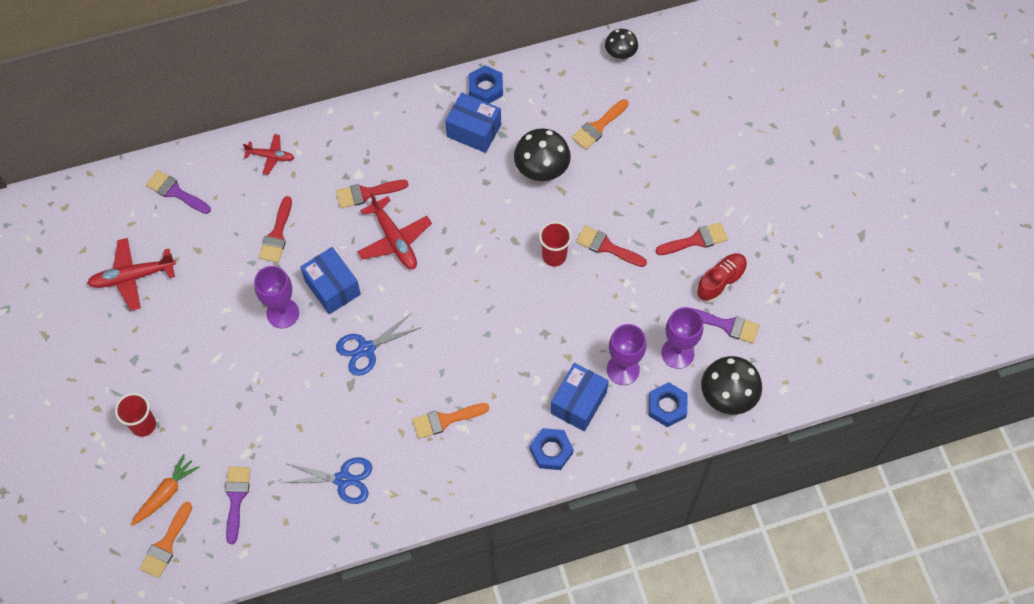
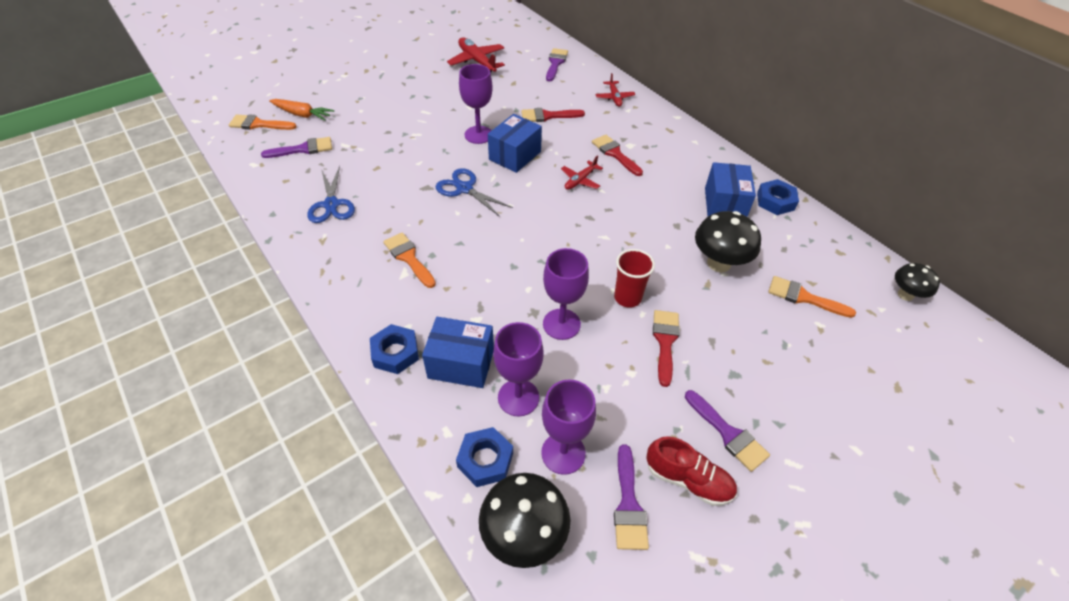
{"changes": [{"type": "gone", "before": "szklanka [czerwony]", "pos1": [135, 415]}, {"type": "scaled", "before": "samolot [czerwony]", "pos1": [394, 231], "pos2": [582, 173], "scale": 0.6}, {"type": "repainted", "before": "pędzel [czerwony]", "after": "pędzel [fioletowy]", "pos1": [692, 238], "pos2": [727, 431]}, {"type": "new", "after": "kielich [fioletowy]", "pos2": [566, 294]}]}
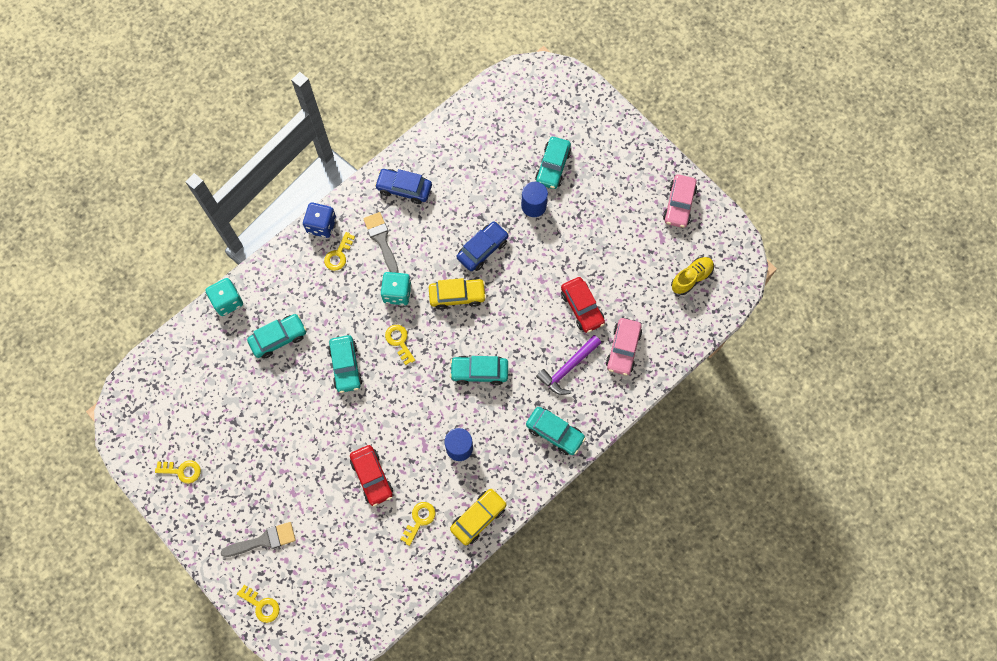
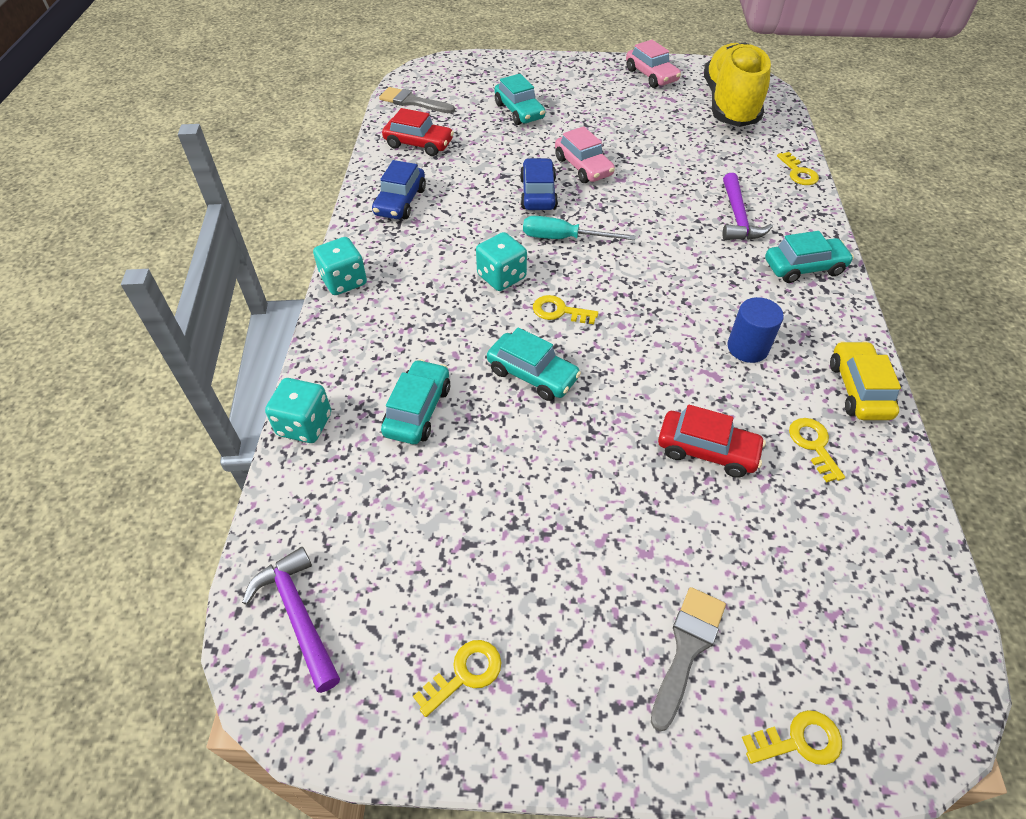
{"changes": [{"type": "repainted", "before": "kostka do gry [niebieski]", "after": "kostka do gry [turkusowy]", "pos1": [319, 220], "pos2": [340, 266]}, {"type": "shifted", "before": "klucz [żółty]", "pos1": [339, 251], "pos2": [798, 168]}, {"type": "shifted", "before": "pędzel [szary]", "pos1": [381, 242], "pos2": [417, 100]}, {"type": "rotated", "before": "samochód [niebieski]", "pos1": [403, 186], "pos2": [399, 189], "turn": -45}, {"type": "swapped", "before": "samochód [żółty]", "after": "śrubokręt [turkusowy]", "pos1": [457, 294], "pos2": [579, 228]}, {"type": "gone", "before": "samochód [turkusowy]", "pos1": [479, 370]}, {"type": "gone", "before": "walec [niebieski]", "pos1": [534, 199]}, {"type": "shifted", "before": "samochód [czerwony]", "pos1": [583, 305], "pos2": [418, 132]}, {"type": "shifted", "before": "samochód [różowy]", "pos1": [624, 347], "pos2": [585, 154]}, {"type": "scaled", "before": "but [żółty]", "pos1": [692, 276], "pos2": [737, 84], "scale": 2.09}, {"type": "new", "after": "młotek [fioletowy]", "pos2": [291, 620]}]}
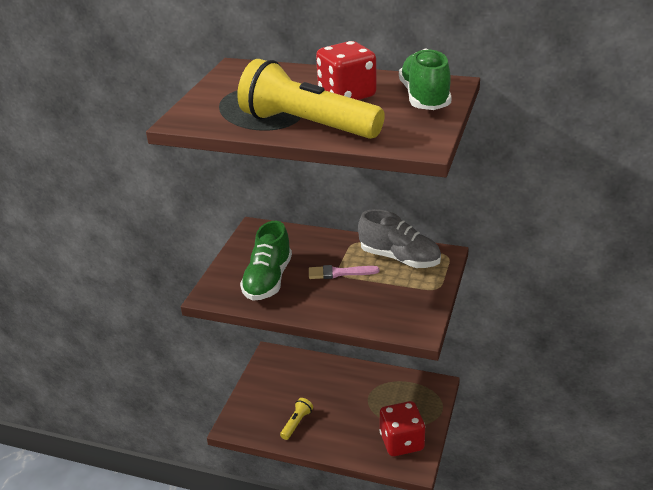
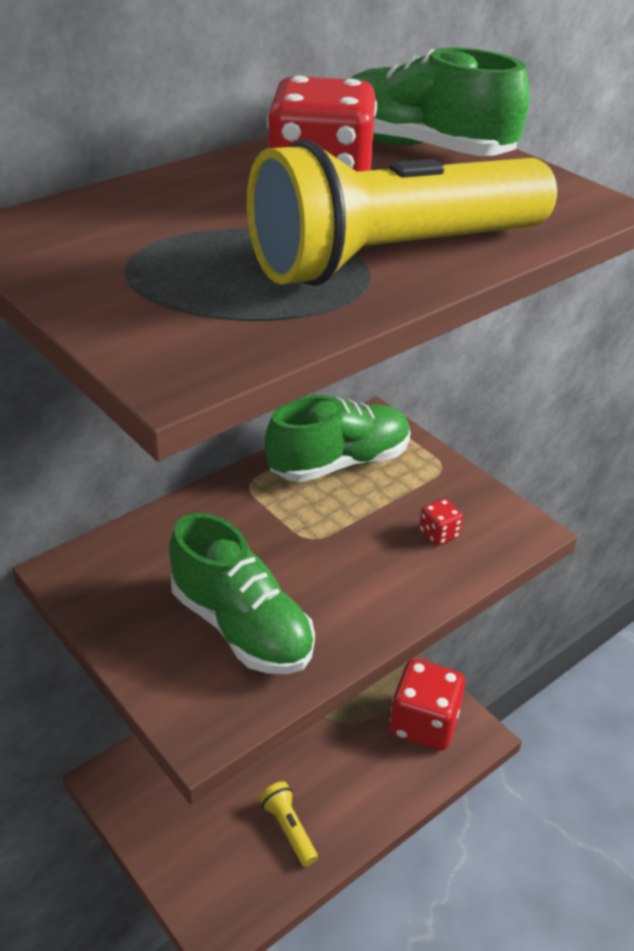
{"changes": [{"type": "gone", "before": "pędzel [różowy]", "pos1": [344, 272]}, {"type": "repainted", "before": "but [szary]", "after": "but [zielony]", "pos1": [399, 238], "pos2": [337, 438]}, {"type": "new", "after": "kostka do gry [czerwony]", "pos2": [441, 522]}]}
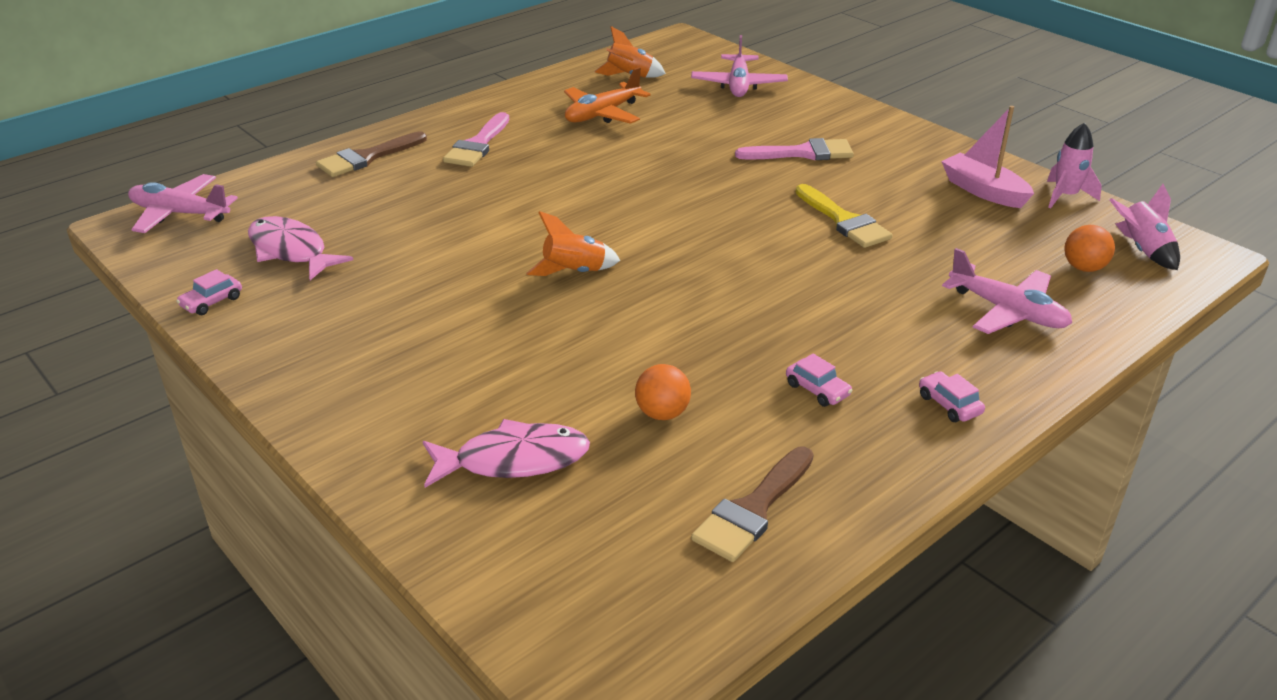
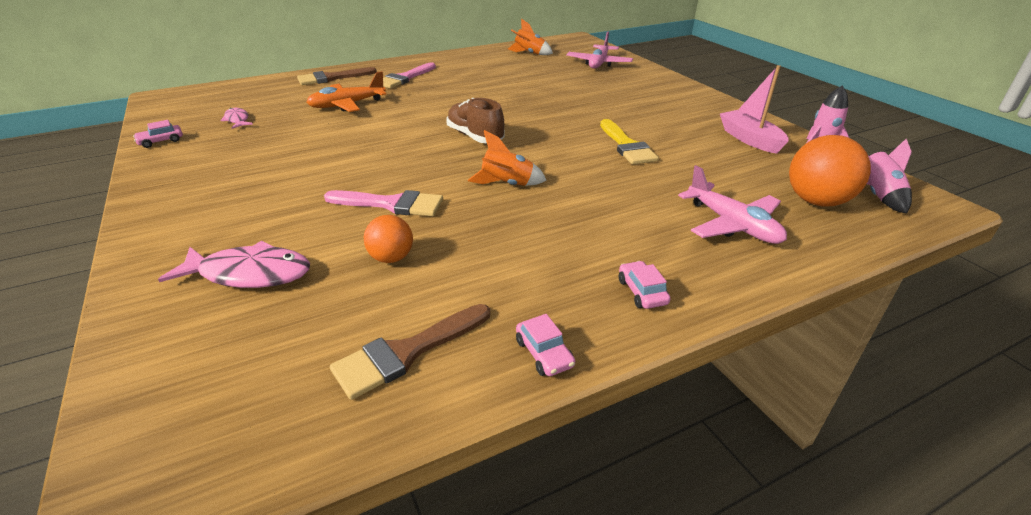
{"changes": [{"type": "gone", "before": "samolot [różowy]", "pos1": [183, 203]}, {"type": "scaled", "before": "ryba [różowy]", "pos1": [300, 248], "pos2": [236, 118], "scale": 0.56}, {"type": "shifted", "before": "rakieta [pomarańczowy]", "pos1": [573, 243], "pos2": [507, 158]}, {"type": "shifted", "before": "samolot [pomarańczowy]", "pos1": [607, 95], "pos2": [346, 91]}, {"type": "shifted", "before": "pędzel [różowy]", "pos1": [794, 149], "pos2": [383, 203]}, {"type": "shifted", "before": "samochód [różowy]", "pos1": [819, 380], "pos2": [545, 345]}, {"type": "scaled", "before": "piłka [pomarańczowy]", "pos1": [1089, 248], "pos2": [830, 171], "scale": 1.68}, {"type": "new", "after": "but [brązowy]", "pos2": [475, 120]}]}
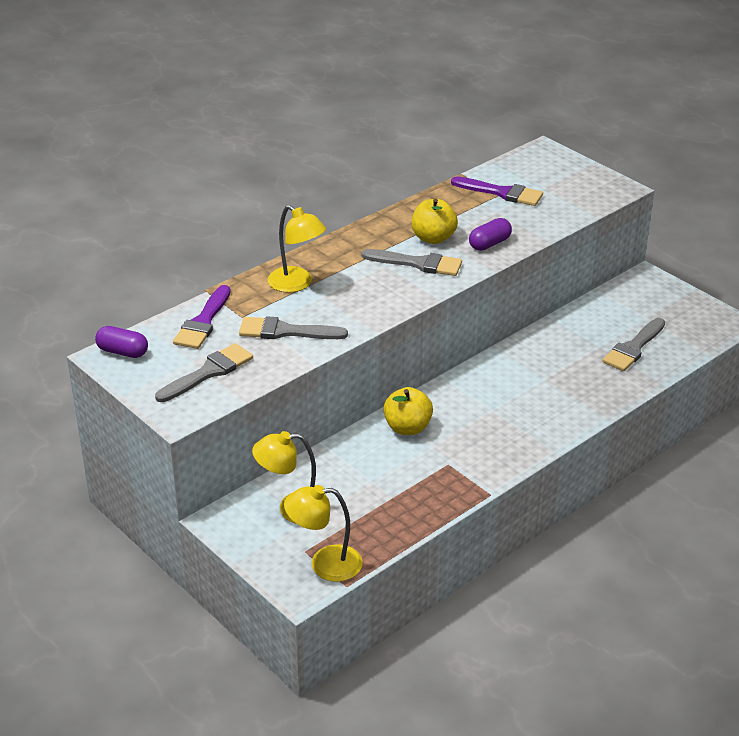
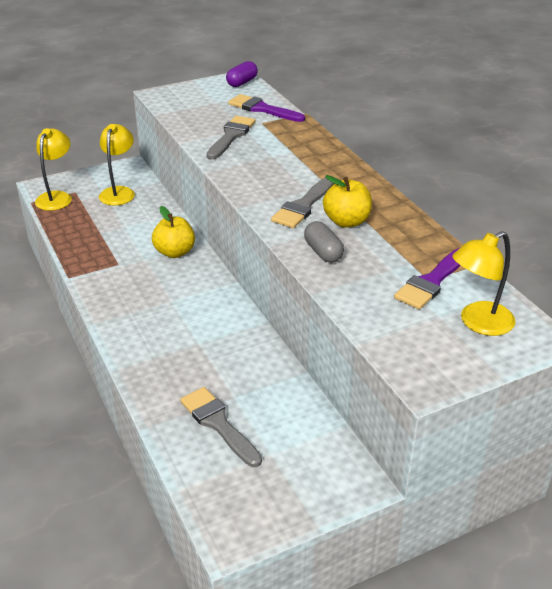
{"changes": [{"type": "gone", "before": "pędzel [szary]", "pos1": [204, 372]}, {"type": "shifted", "before": "lampka [żółty]", "pos1": [296, 249], "pos2": [484, 283]}, {"type": "repainted", "before": "kapsułka [fioletowy]", "after": "kapsułka [szary]", "pos1": [490, 234], "pos2": [324, 242]}]}
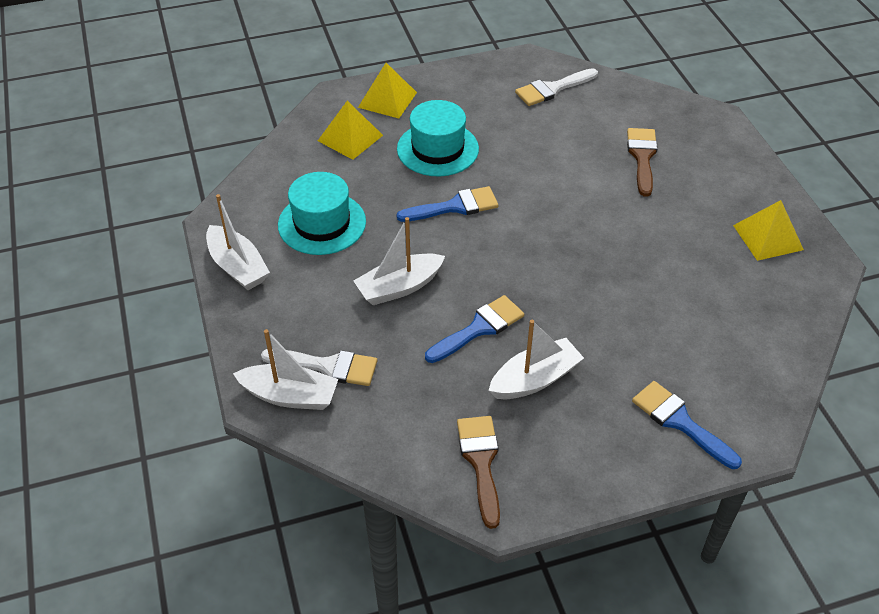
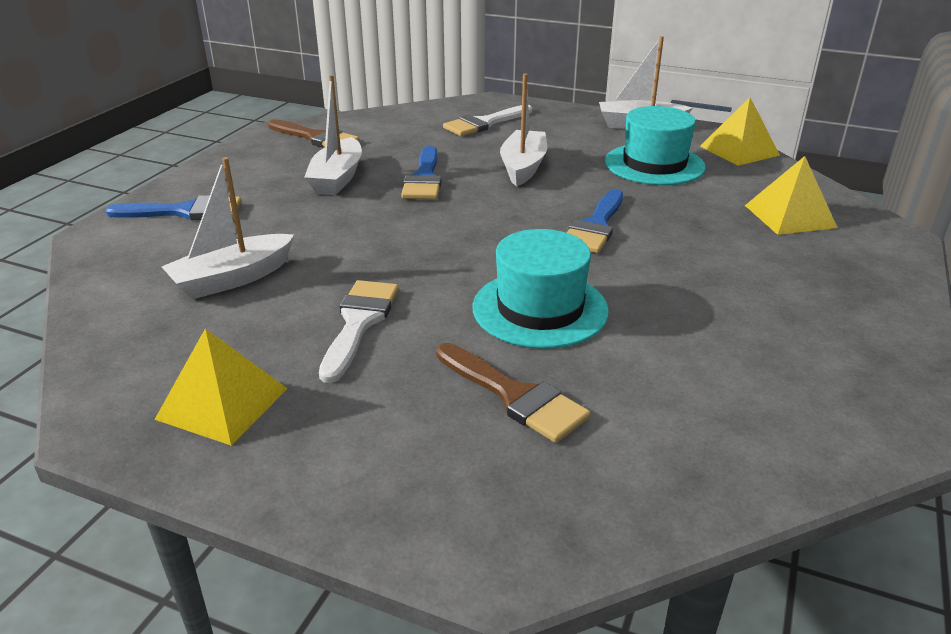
{"changes": [{"type": "shifted", "before": "łódka [biały]", "pos1": [285, 369], "pos2": [228, 228]}, {"type": "shifted", "before": "piramida [żółty]", "pos1": [387, 91], "pos2": [740, 131]}, {"type": "shifted", "before": "kapelusz [turkusowy]", "pos1": [438, 138], "pos2": [540, 289]}, {"type": "shifted", "before": "pędzel [biały]", "pos1": [556, 87], "pos2": [359, 331]}]}
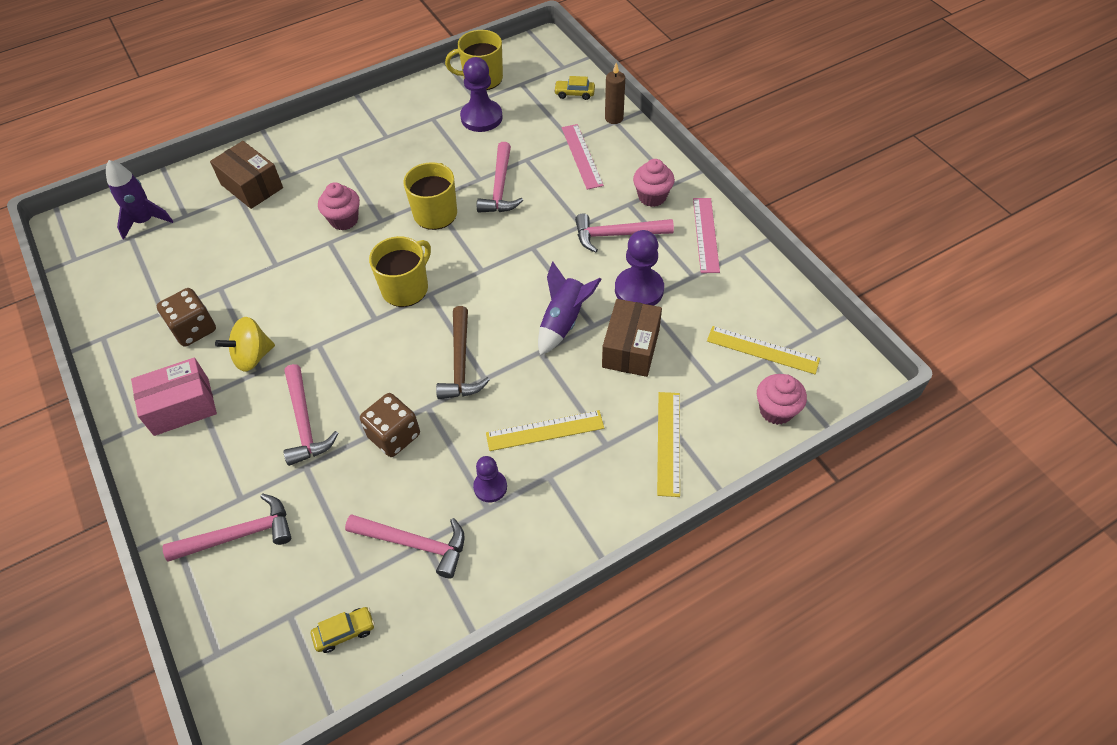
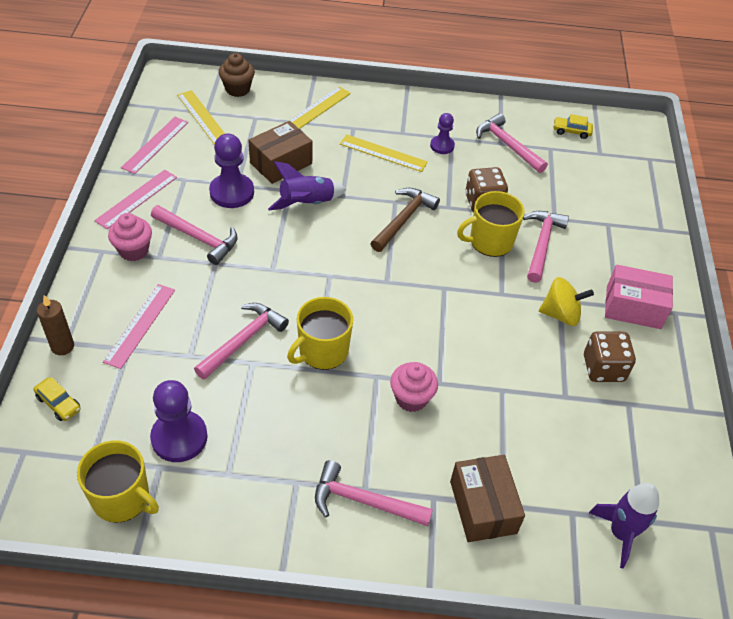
{"changes": [{"type": "shifted", "before": "młotek [różowy]", "pos1": [227, 528], "pos2": [374, 493]}, {"type": "shifted", "before": "kubek [żółty]", "pos1": [400, 271], "pos2": [491, 224]}, {"type": "repainted", "before": "muffinka [różowy]", "after": "muffinka [brązowy]", "pos1": [782, 399], "pos2": [237, 75]}, {"type": "new", "after": "linijka [różowy]", "pos2": [154, 145]}]}
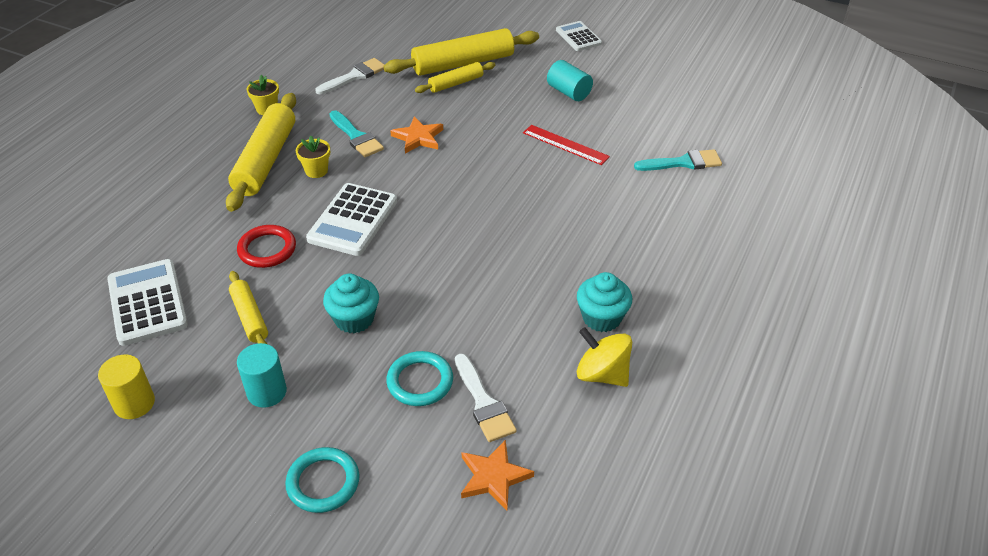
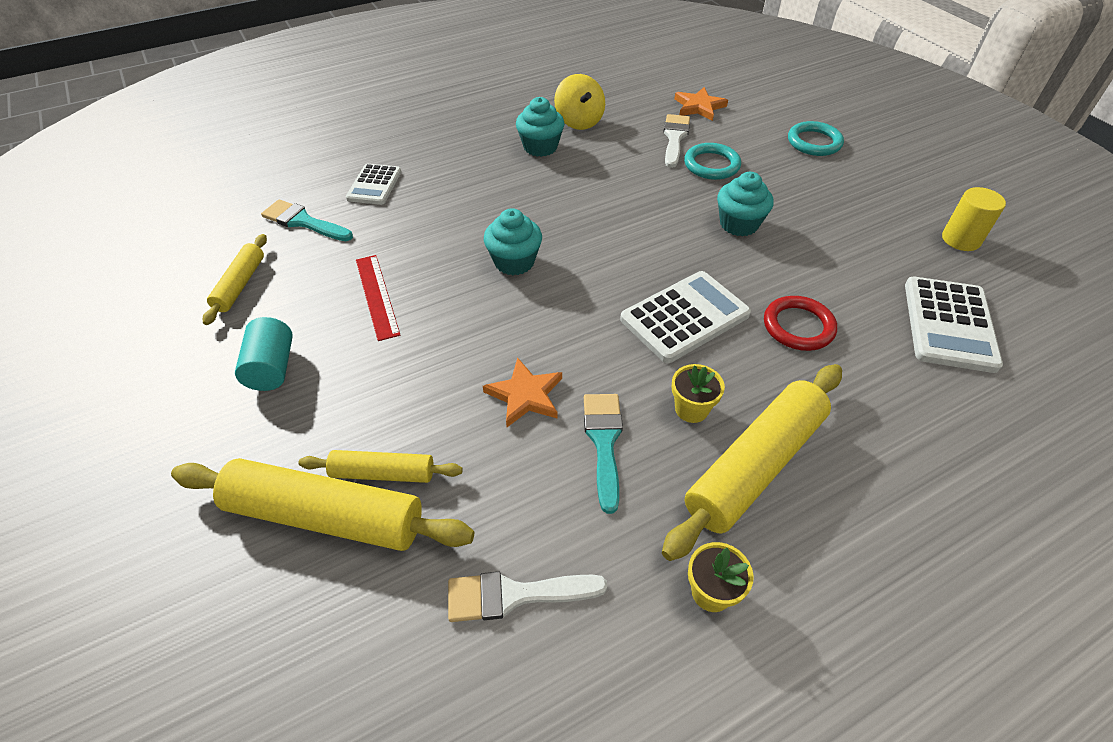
{"changes": [{"type": "shifted", "before": "wałek do ciasta [żółty]", "pos1": [248, 307], "pos2": [235, 279]}, {"type": "gone", "before": "walec [turkusowy]", "pos1": [262, 375]}, {"type": "shifted", "before": "kalkulator [biały]", "pos1": [579, 36], "pos2": [373, 184]}, {"type": "new", "after": "muffinka [turkusowy]", "pos2": [513, 241]}]}
